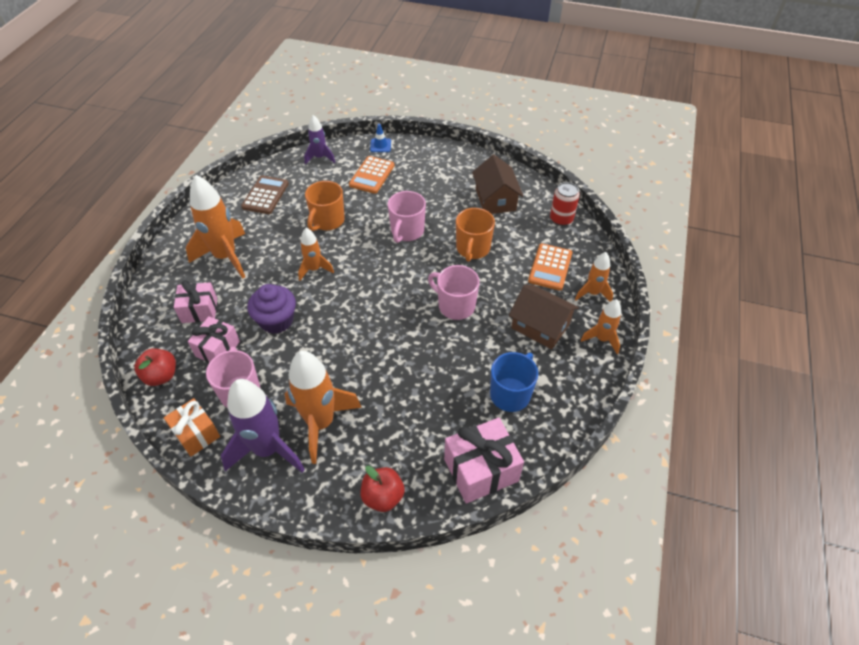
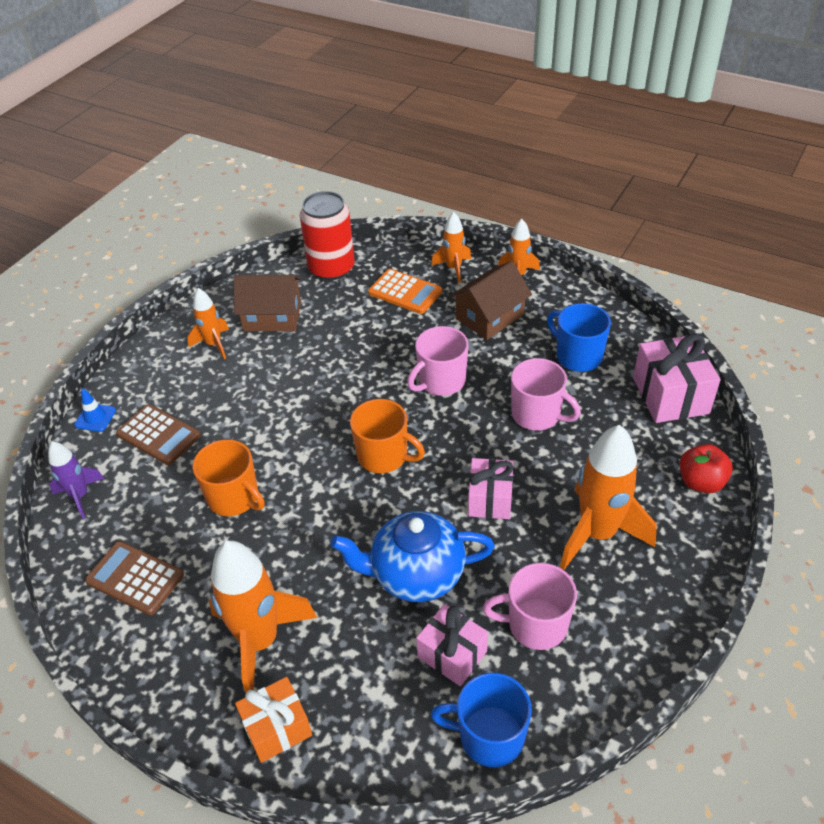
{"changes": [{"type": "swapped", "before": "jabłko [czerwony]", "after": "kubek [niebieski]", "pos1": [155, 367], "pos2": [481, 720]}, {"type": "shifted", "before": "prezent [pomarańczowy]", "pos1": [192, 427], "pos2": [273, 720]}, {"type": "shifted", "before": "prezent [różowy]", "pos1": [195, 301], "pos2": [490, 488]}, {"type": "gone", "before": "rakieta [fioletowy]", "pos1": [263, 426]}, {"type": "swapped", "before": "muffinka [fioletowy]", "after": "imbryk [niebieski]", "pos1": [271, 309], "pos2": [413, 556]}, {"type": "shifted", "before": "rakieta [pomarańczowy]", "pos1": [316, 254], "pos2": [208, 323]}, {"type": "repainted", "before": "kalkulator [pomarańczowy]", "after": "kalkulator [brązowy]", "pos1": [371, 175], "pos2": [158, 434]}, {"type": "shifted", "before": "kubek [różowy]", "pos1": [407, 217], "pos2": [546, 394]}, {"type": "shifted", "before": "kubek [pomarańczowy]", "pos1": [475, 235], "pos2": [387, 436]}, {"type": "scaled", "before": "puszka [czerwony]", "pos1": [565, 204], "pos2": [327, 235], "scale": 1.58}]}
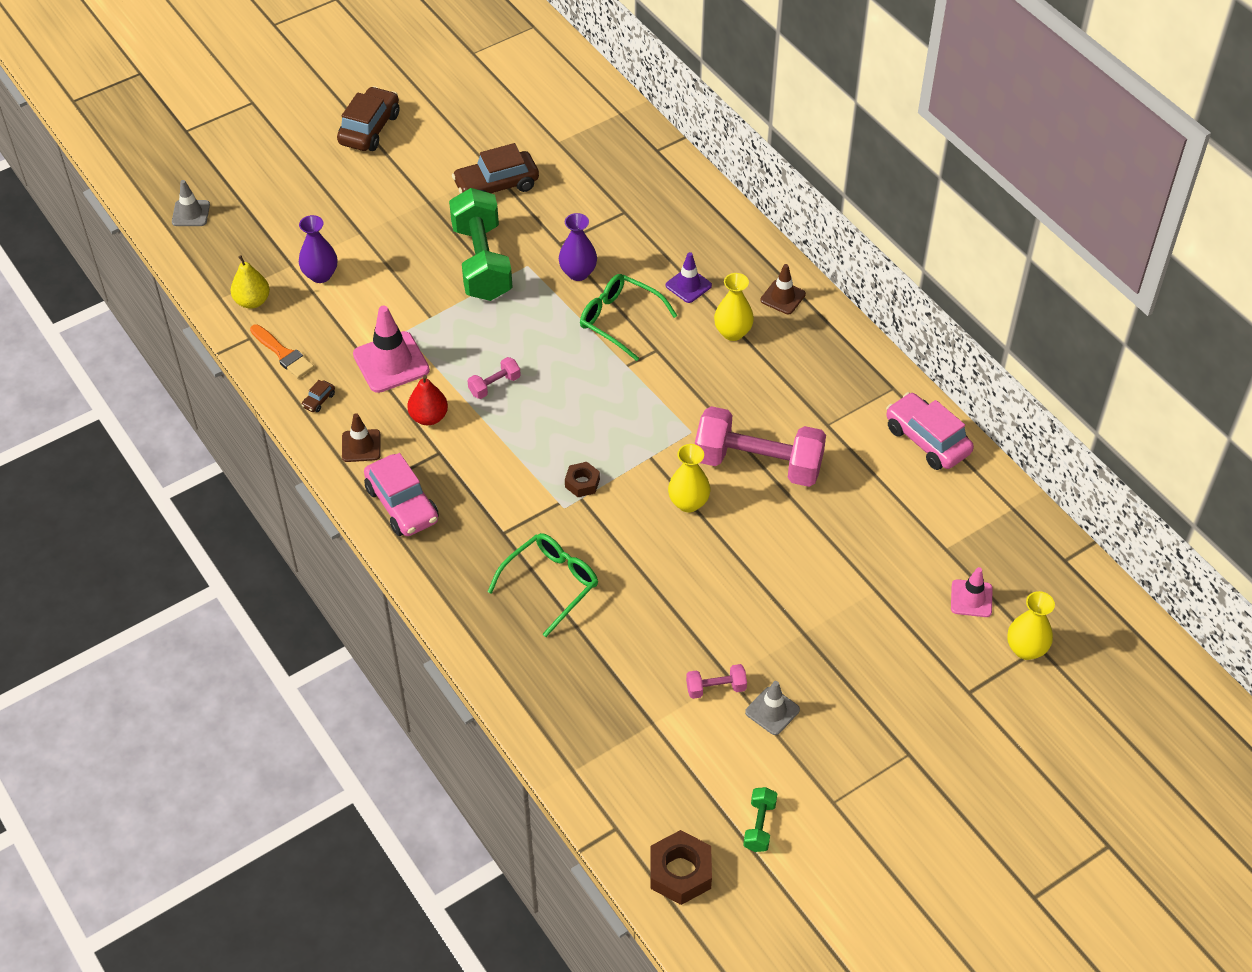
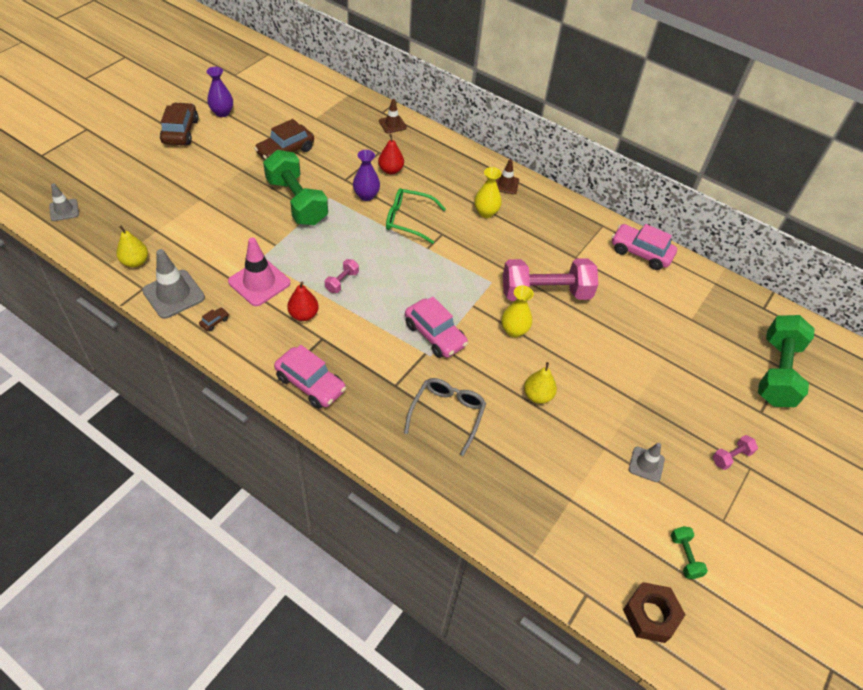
{"changes": [{"type": "swapped", "before": "pędzel [pomarańczowy]", "after": "pachołek [szary]", "pos1": [282, 351], "pos2": [173, 284]}, {"type": "shifted", "before": "wazon [fioletowy]", "pos1": [318, 249], "pos2": [220, 92]}, {"type": "rotated", "before": "samochód [brązowy]", "pos1": [318, 396], "pos2": [214, 319], "turn": -150}, {"type": "shifted", "before": "pachołek [brązowy]", "pos1": [361, 437], "pos2": [393, 116]}, {"type": "repainted", "before": "okulary [zielony]", "after": "okulary [szary]", "pos1": [543, 585], "pos2": [445, 417]}, {"type": "swapped", "before": "nakrętka [brązowy]", "after": "samochód [różowy]", "pos1": [582, 479], "pos2": [436, 327]}, {"type": "gone", "before": "pachołek [fioletowy]", "pos1": [689, 277]}, {"type": "shifted", "before": "hantel [różowy]", "pos1": [716, 681], "pos2": [735, 452]}, {"type": "gone", "before": "pachołek [różowy]", "pos1": [972, 592]}, {"type": "swapped", "before": "wazon [żółty]", "after": "hantel [zielony]", "pos1": [1031, 625], "pos2": [786, 361]}, {"type": "new", "after": "gruszka [czerwony]", "pos2": [391, 154]}, {"type": "new", "after": "gruszka [żółty]", "pos2": [540, 383]}]}
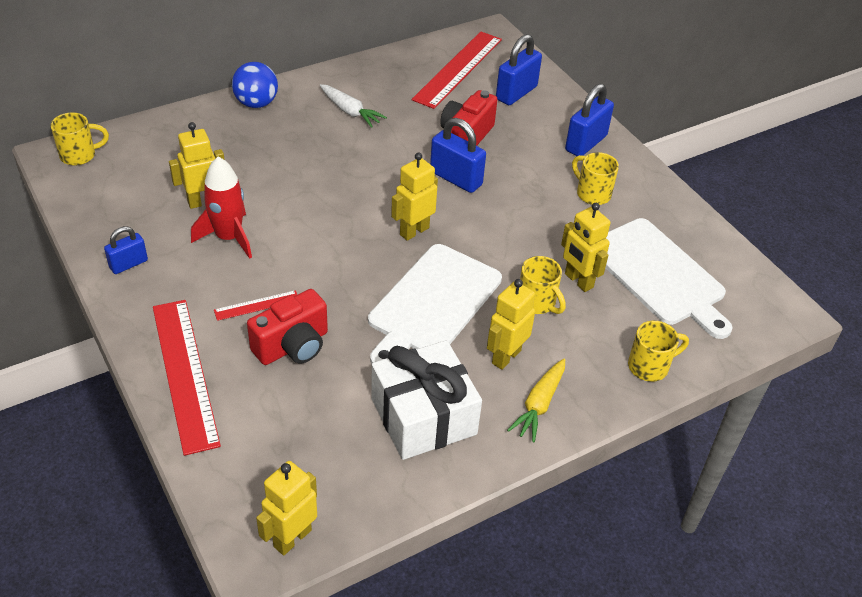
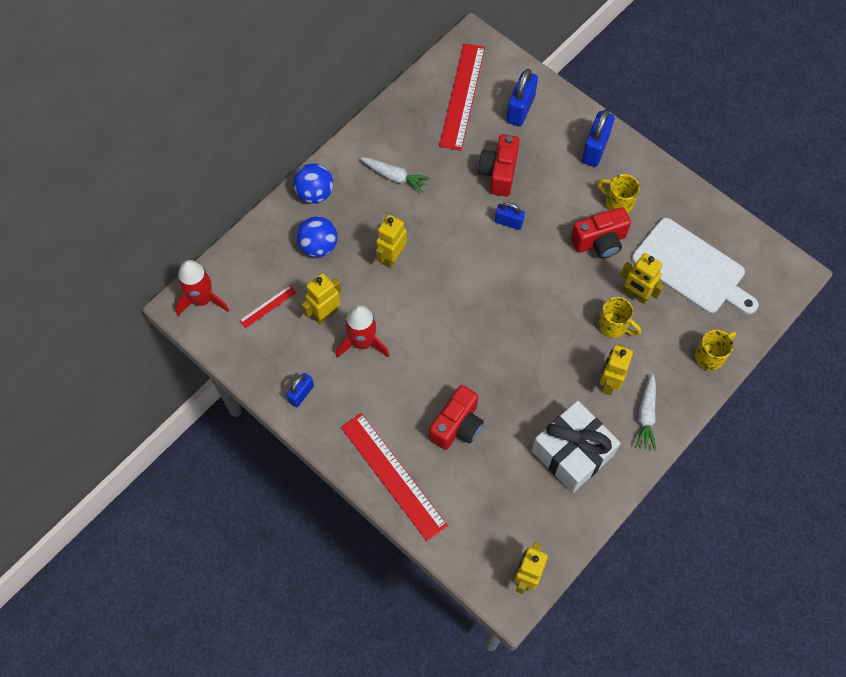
{"changes": [{"type": "swapped", "before": "kubek [żółty]", "after": "rakieta [czerwony]", "pos1": [79, 139], "pos2": [202, 288]}, {"type": "shifted", "before": "linijka [czerwony]", "pos1": [255, 305], "pos2": [268, 307]}, {"type": "gone", "before": "deska do krojenia [biały]", "pos1": [435, 304]}, {"type": "shifted", "before": "robot [żółty]", "pos1": [414, 197], "pos2": [391, 241]}, {"type": "scaled", "before": "kłódka [niebieski]", "pos1": [458, 155], "pos2": [510, 216], "scale": 0.62}, {"type": "repainted", "before": "marchewka [żółty]", "after": "marchewka [biały]", "pos1": [536, 400], "pos2": [645, 412]}, {"type": "new", "after": "piłka [niebieski]", "pos2": [317, 236]}, {"type": "new", "after": "aparat fotograficzny [czerwony]", "pos2": [601, 233]}]}
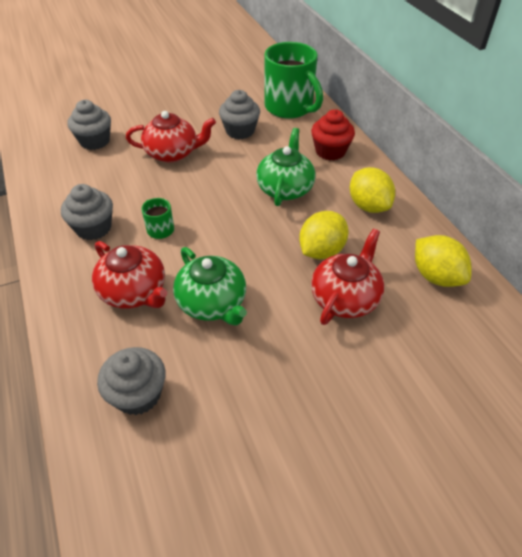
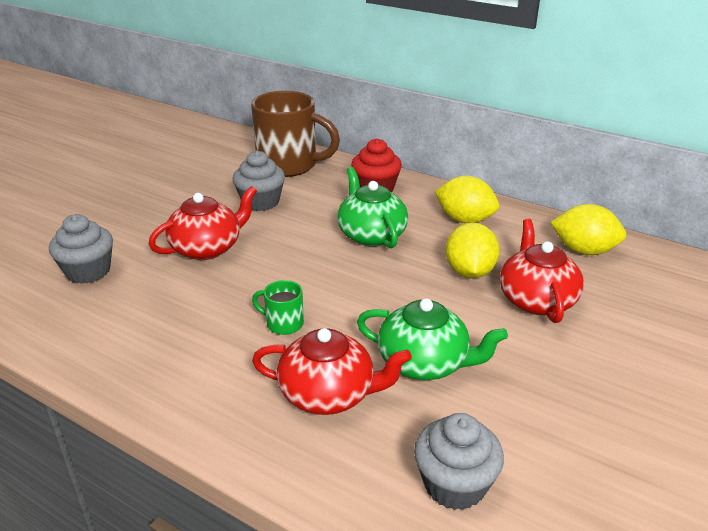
{"changes": [{"type": "gone", "before": "muffinka [szary]", "pos1": [87, 212]}, {"type": "repainted", "before": "kubek [zielony]", "after": "kubek [brązowy]", "pos1": [293, 80], "pos2": [295, 134]}]}
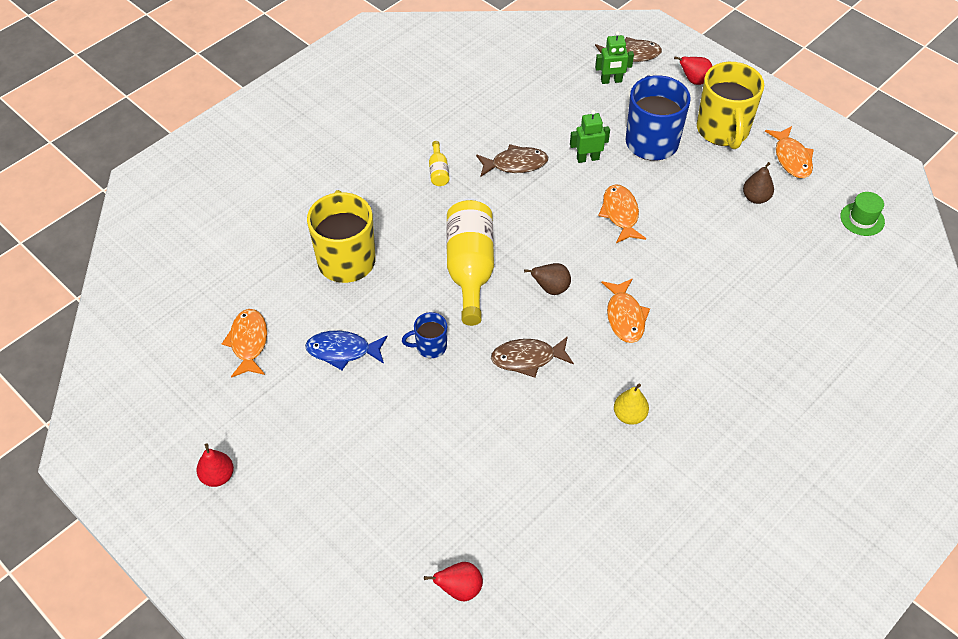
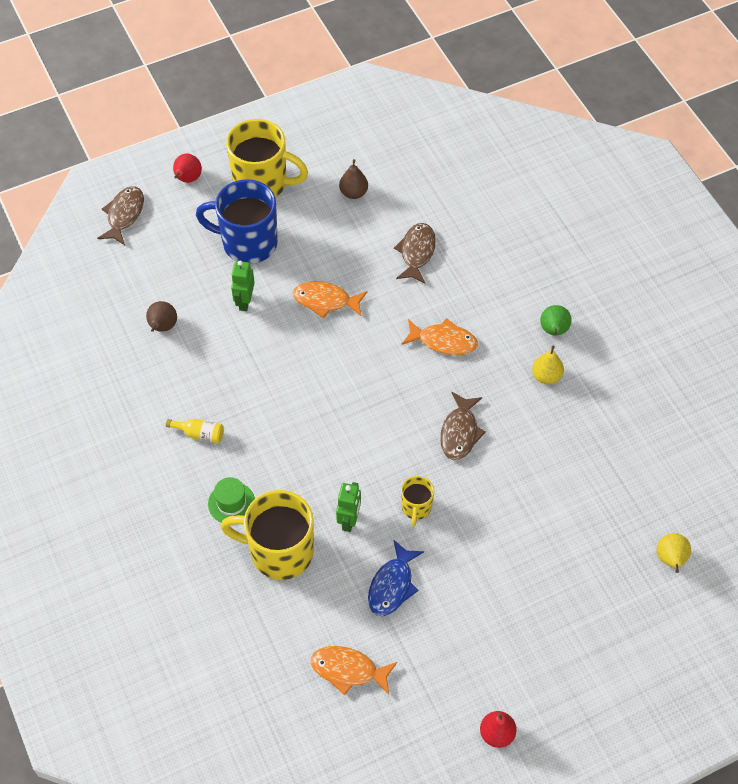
{"changes": [{"type": "repainted", "before": "kubek [niebieski]", "after": "kubek [żółty]", "pos1": [424, 335], "pos2": [417, 501]}, {"type": "repainted", "before": "gruszka [czerwony]", "after": "gruszka [żółty]", "pos1": [453, 582], "pos2": [674, 553]}, {"type": "gone", "before": "butelka [żółty]", "pos1": [470, 263]}, {"type": "shifted", "before": "ryba [brązowy]", "pos1": [512, 160], "pos2": [415, 253]}, {"type": "shifted", "before": "gruszka [brązowy]", "pos1": [547, 279], "pos2": [161, 316]}, {"type": "shifted", "before": "robot [zielony]", "pos1": [614, 57], "pos2": [348, 507]}, {"type": "gone", "before": "ryba [pomarańczowy]", "pos1": [789, 152]}, {"type": "shifted", "before": "kapelusz [zielony]", "pos1": [862, 214], "pos2": [231, 500]}, {"type": "new", "after": "gruszka [zielony]", "pos2": [556, 320]}]}
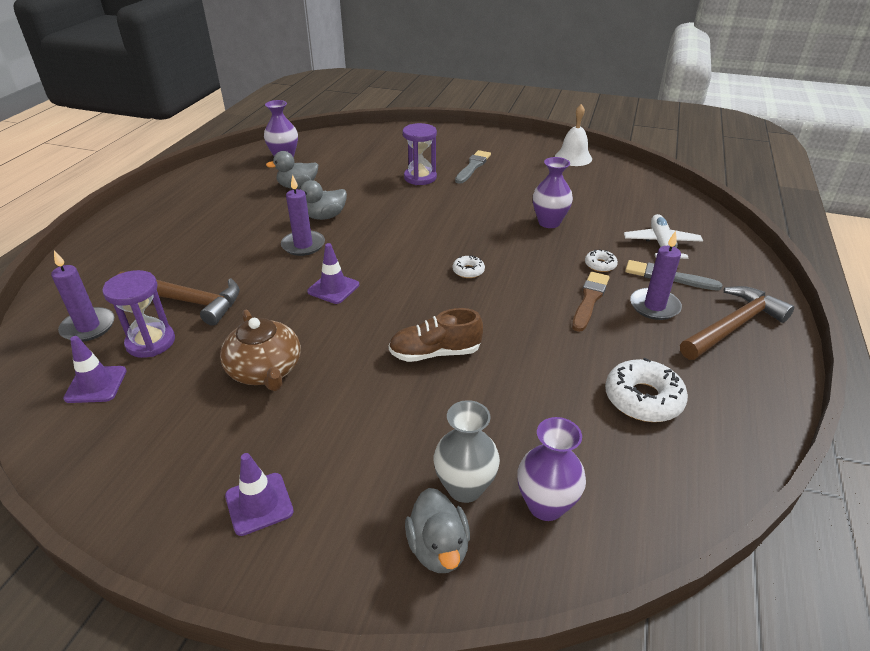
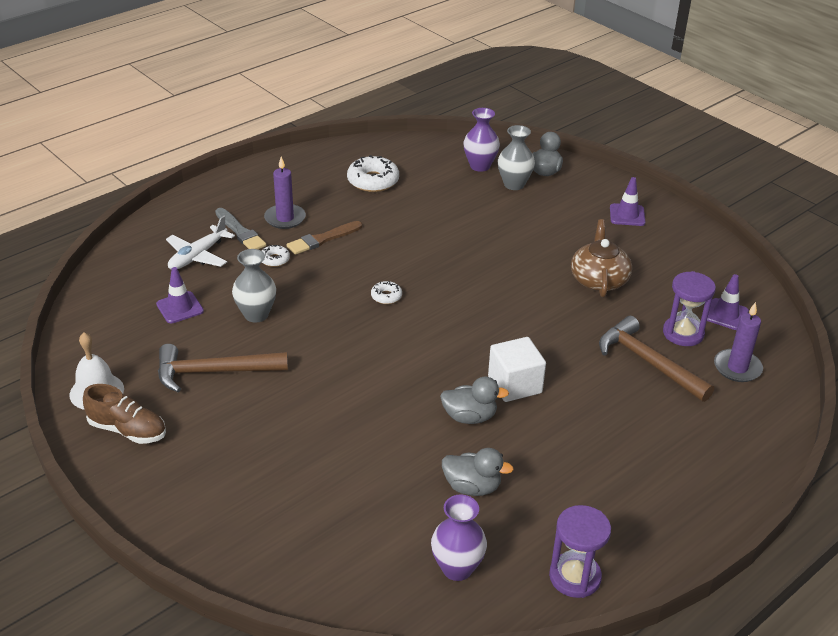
{"changes": [{"type": "swapped", "before": "świeca [fioletowy]", "after": "sześcian [biały]", "pos1": [303, 215], "pos2": [517, 369]}, {"type": "shifted", "before": "pachołek [fioletowy]", "pos1": [333, 273], "pos2": [180, 295]}, {"type": "shifted", "before": "but [brązowy]", "pos1": [435, 335], "pos2": [124, 414]}, {"type": "shifted", "before": "klepsydra [fioletowy]", "pos1": [419, 154], "pos2": [580, 551]}, {"type": "gone", "before": "pędzel [szary]", "pos1": [473, 167]}, {"type": "repainted", "before": "wazon [fioletowy]", "after": "wazon [szary]", "pos1": [553, 192], "pos2": [254, 286]}, {"type": "shifted", "before": "młotek [brązowy]", "pos1": [737, 323], "pos2": [223, 368]}]}
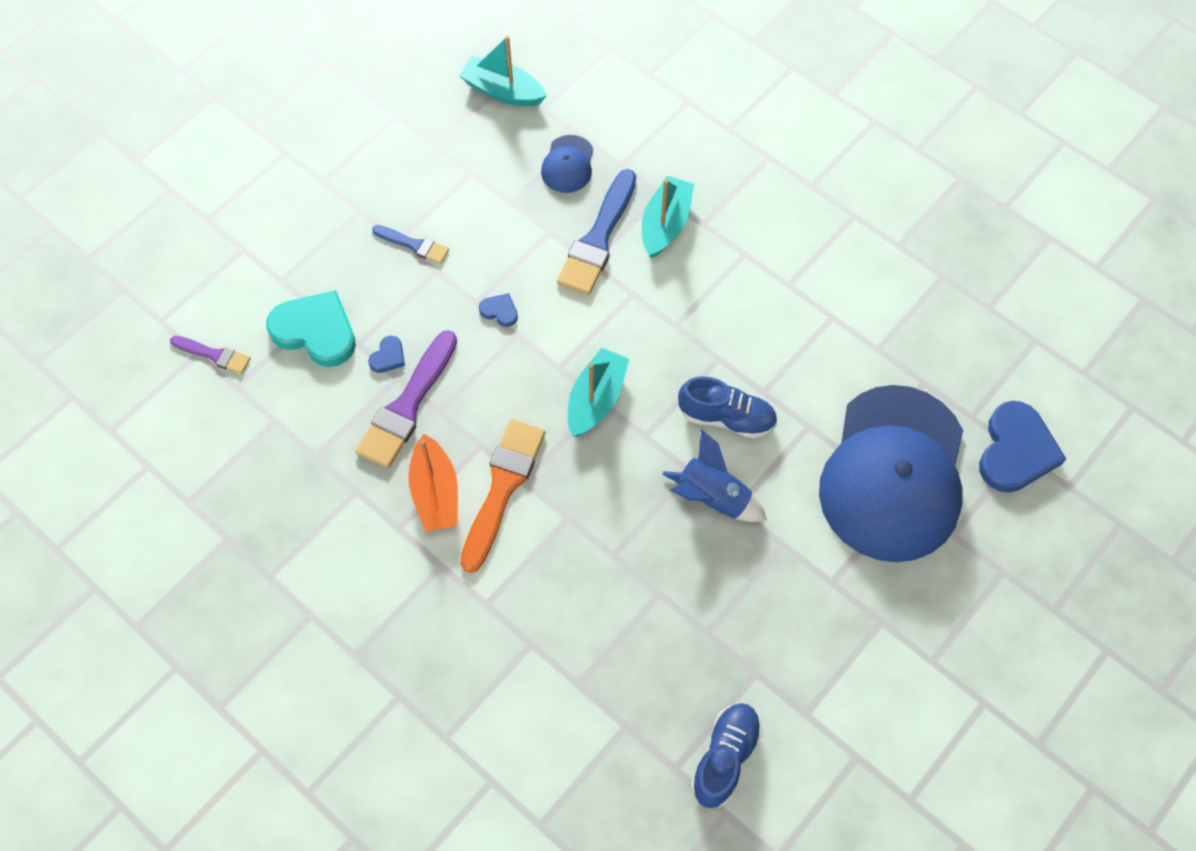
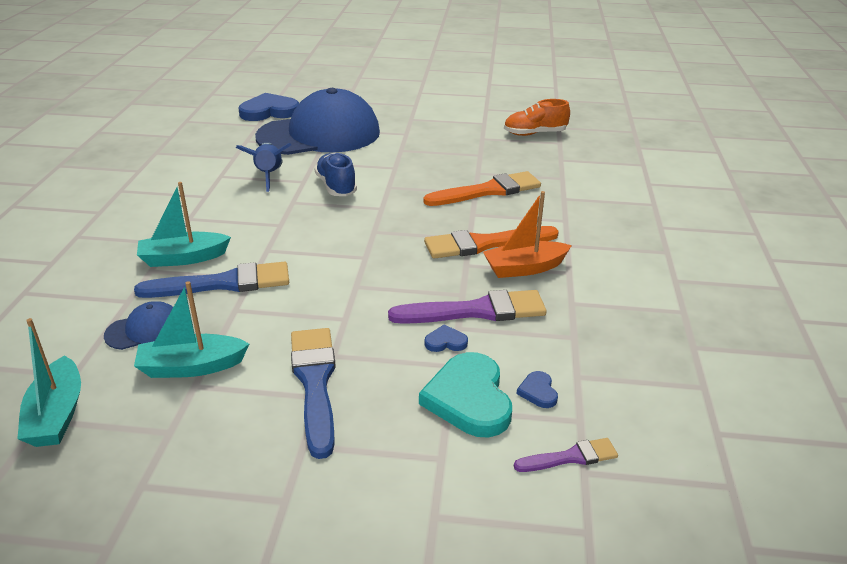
{"changes": [{"type": "rotated", "before": "pędzel [fioletowy]", "pos1": [210, 355], "pos2": [566, 455], "turn": 90}, {"type": "scaled", "before": "pędzel [niebieski]", "pos1": [410, 244], "pos2": [313, 393], "scale": 1.86}, {"type": "rotated", "before": "łódka [pomarańczowy]", "pos1": [433, 483], "pos2": [527, 234], "turn": -150}, {"type": "shifted", "before": "serce [niebieski]", "pos1": [498, 310], "pos2": [537, 389]}, {"type": "shifted", "before": "łódka [turkusowy]", "pos1": [598, 392], "pos2": [191, 329]}, {"type": "shifted", "before": "rakieta [niebieski]", "pos1": [715, 475], "pos2": [263, 167]}, {"type": "repainted", "before": "but [niebieski]", "after": "but [pomarańczowy]", "pos1": [726, 755], "pos2": [537, 117]}, {"type": "new", "after": "pędzel [pomarańczowy]", "pos2": [482, 188]}]}
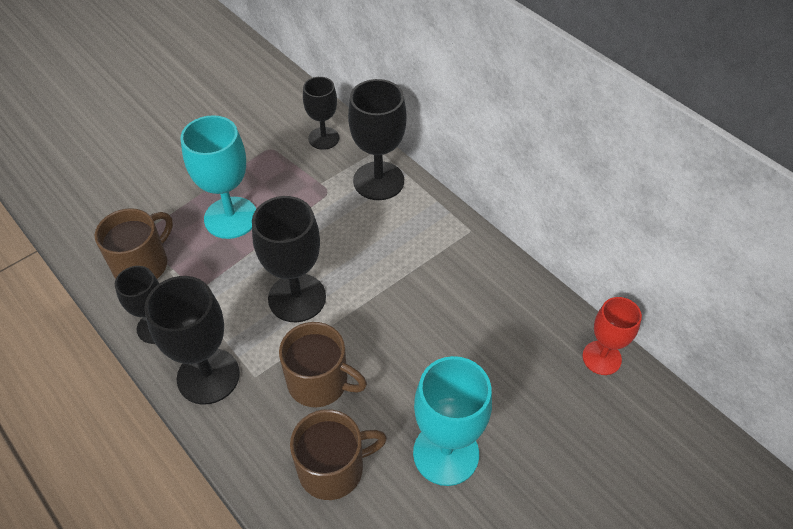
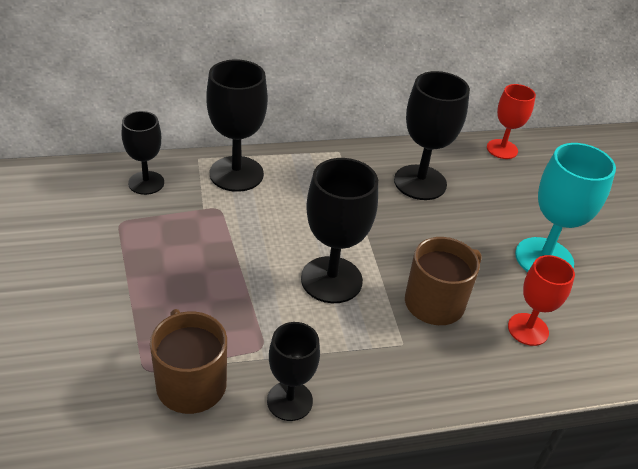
{"changes": [{"type": "shifted", "before": "kielich [czarny]", "pos1": [192, 340], "pos2": [432, 135]}, {"type": "gone", "before": "kielich [turkusowy]", "pos1": [218, 177]}, {"type": "swapped", "before": "kubek [brązowy]", "after": "kielich [czerwony]", "pos1": [338, 454], "pos2": [541, 300]}]}
